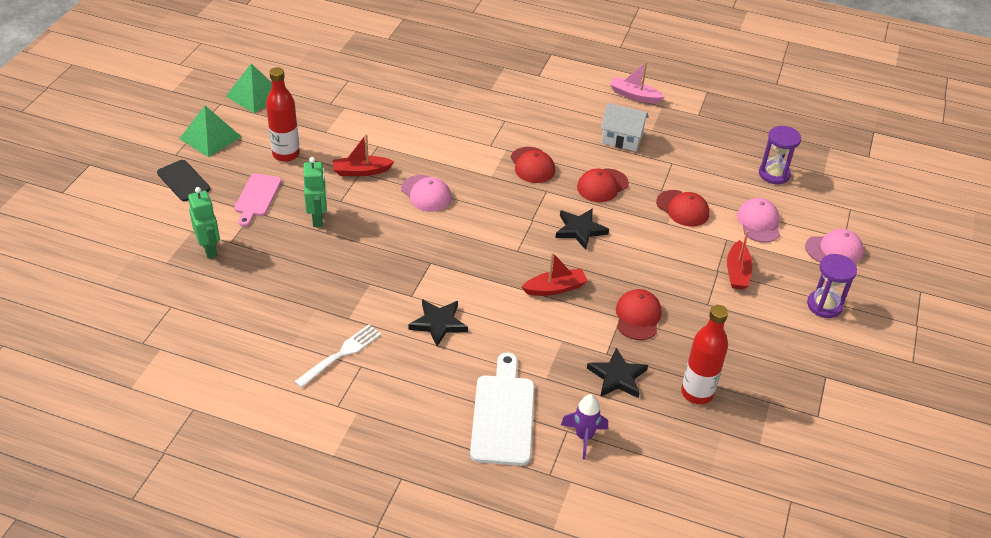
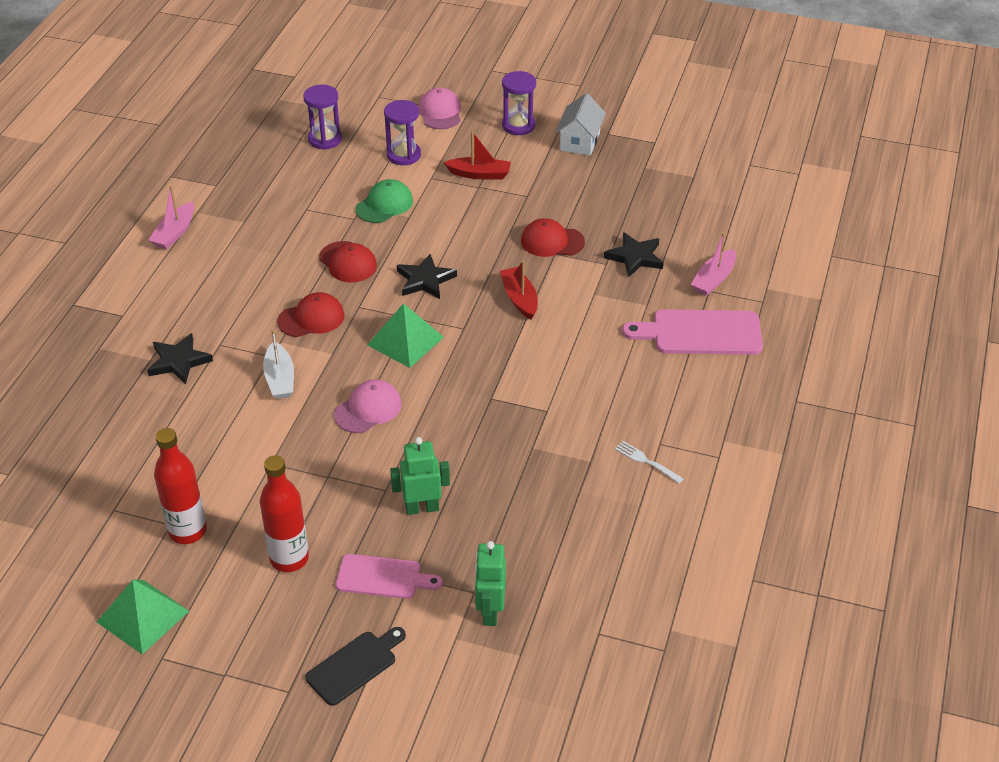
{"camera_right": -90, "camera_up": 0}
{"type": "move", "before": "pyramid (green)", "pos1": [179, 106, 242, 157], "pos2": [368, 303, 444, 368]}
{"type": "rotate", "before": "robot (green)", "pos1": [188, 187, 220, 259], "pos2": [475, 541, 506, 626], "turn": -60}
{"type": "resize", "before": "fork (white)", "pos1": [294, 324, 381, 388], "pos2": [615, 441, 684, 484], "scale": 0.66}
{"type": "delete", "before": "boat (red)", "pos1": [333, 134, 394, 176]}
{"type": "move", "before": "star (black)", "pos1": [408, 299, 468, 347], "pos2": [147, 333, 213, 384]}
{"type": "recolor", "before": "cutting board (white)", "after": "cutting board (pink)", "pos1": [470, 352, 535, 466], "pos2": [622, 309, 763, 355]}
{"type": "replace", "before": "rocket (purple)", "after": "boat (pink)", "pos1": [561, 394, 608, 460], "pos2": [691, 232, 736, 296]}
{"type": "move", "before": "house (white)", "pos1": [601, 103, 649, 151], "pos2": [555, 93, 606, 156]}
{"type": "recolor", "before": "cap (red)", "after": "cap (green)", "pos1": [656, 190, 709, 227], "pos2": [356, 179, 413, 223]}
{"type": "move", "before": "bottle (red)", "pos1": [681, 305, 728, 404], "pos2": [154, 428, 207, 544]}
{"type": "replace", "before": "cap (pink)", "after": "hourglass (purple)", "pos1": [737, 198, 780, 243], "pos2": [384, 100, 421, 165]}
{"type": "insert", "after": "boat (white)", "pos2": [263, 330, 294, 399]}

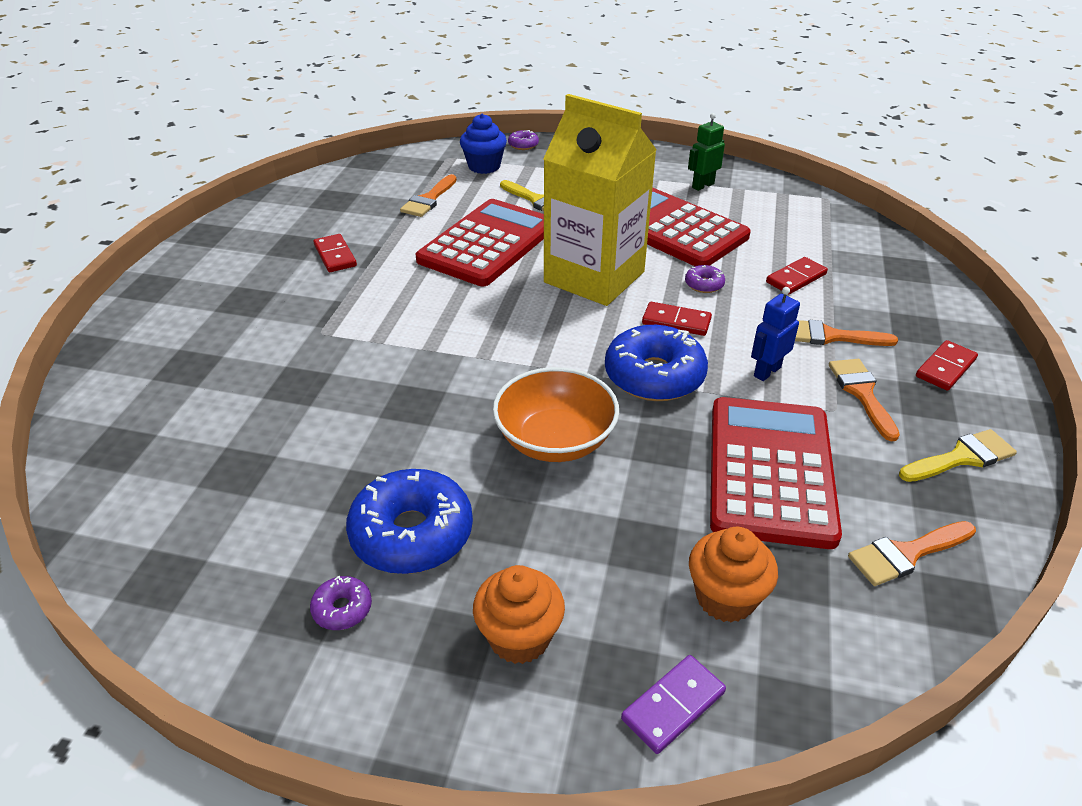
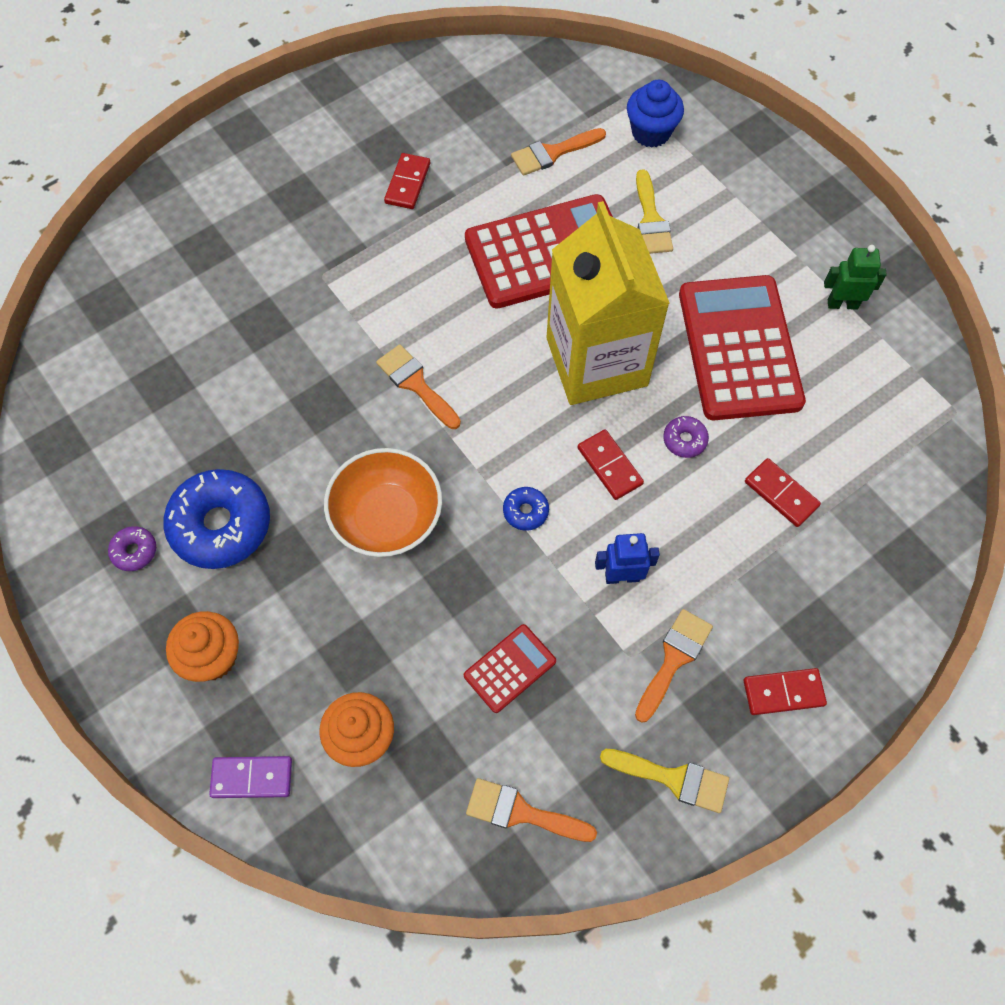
{"camera_right": 40, "camera_up": 25}
{"type": "delete", "before": "donut (purple)", "pos1": [508, 130, 539, 150]}
{"type": "resize", "before": "donut (blue)", "pos1": [605, 325, 708, 401], "pos2": [503, 487, 549, 531], "scale": 0.45}
{"type": "resize", "before": "calculator (red)", "pos1": [710, 397, 842, 549], "pos2": [464, 624, 556, 713], "scale": 0.47}
{"type": "rotate", "before": "domino (red)", "pos1": [766, 257, 828, 294], "pos2": [745, 458, 821, 527], "turn": 45}
{"type": "move", "before": "brush (orange)", "pos1": [795, 320, 898, 346], "pos2": [376, 344, 461, 429]}

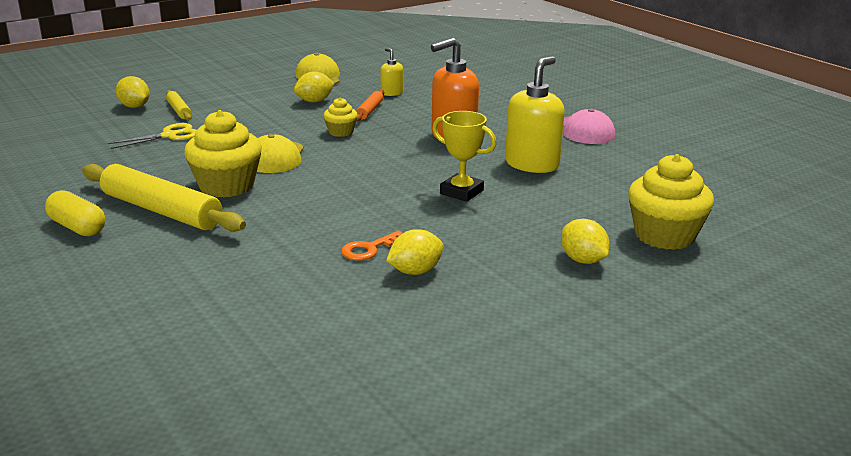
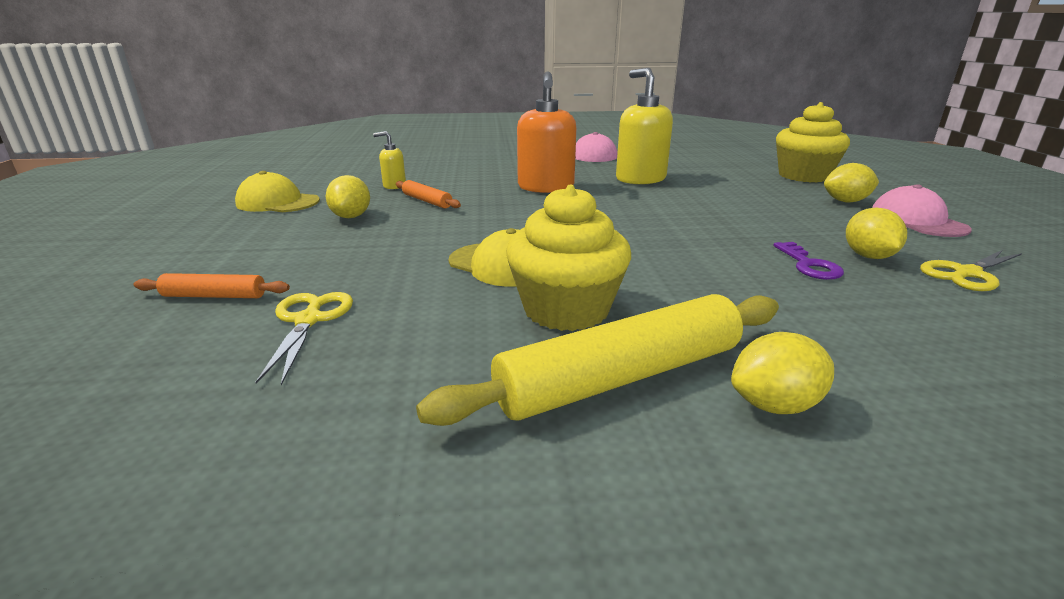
{"camera_right": -60, "camera_up": 0}
{"type": "delete", "before": "capsule (yellow)", "pos1": [45, 190, 105, 236]}
{"type": "move", "before": "lemon (yellow)", "pos1": [115, 76, 150, 108], "pos2": [731, 332, 834, 414]}
{"type": "recolor", "before": "rolling pin (yellow)", "after": "rolling pin (orange)", "pos1": [166, 90, 192, 121], "pos2": [134, 273, 290, 298]}
{"type": "delete", "before": "cupcake (yellow)", "pos1": [323, 98, 358, 137]}
{"type": "recolor", "before": "key (orange)", "after": "key (purple)", "pos1": [341, 231, 403, 261], "pos2": [774, 242, 844, 280]}
{"type": "delete", "before": "trophy (yellow)", "pos1": [432, 111, 496, 202]}
{"type": "insert", "after": "cap (pink)", "pos2": [872, 184, 972, 237]}
{"type": "insert", "after": "scissors (yellow)", "pos2": [920, 250, 1022, 291]}

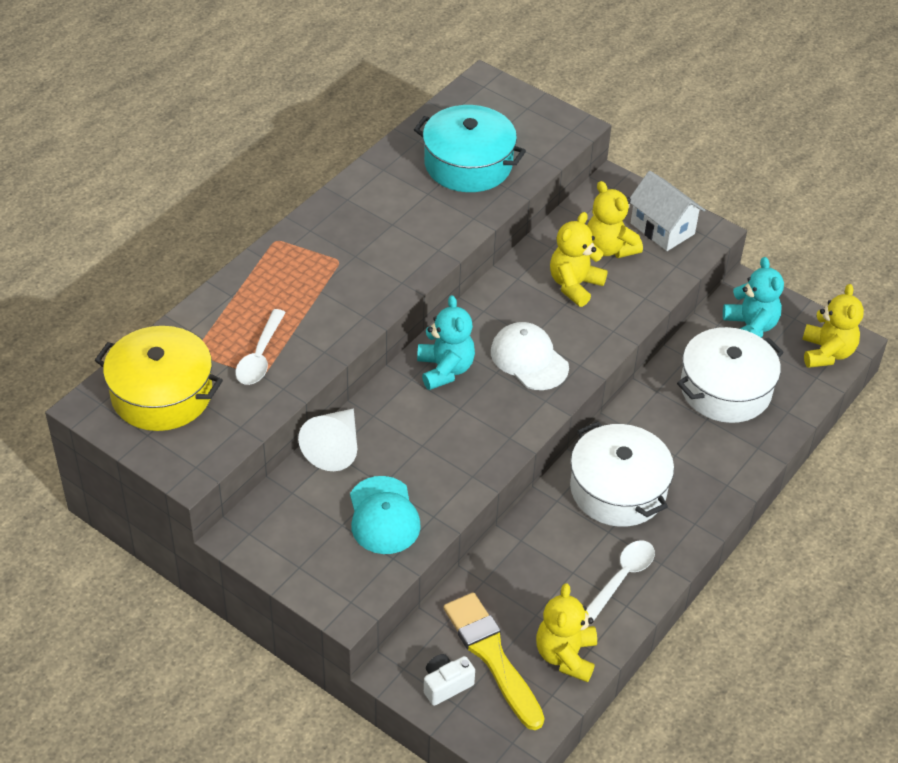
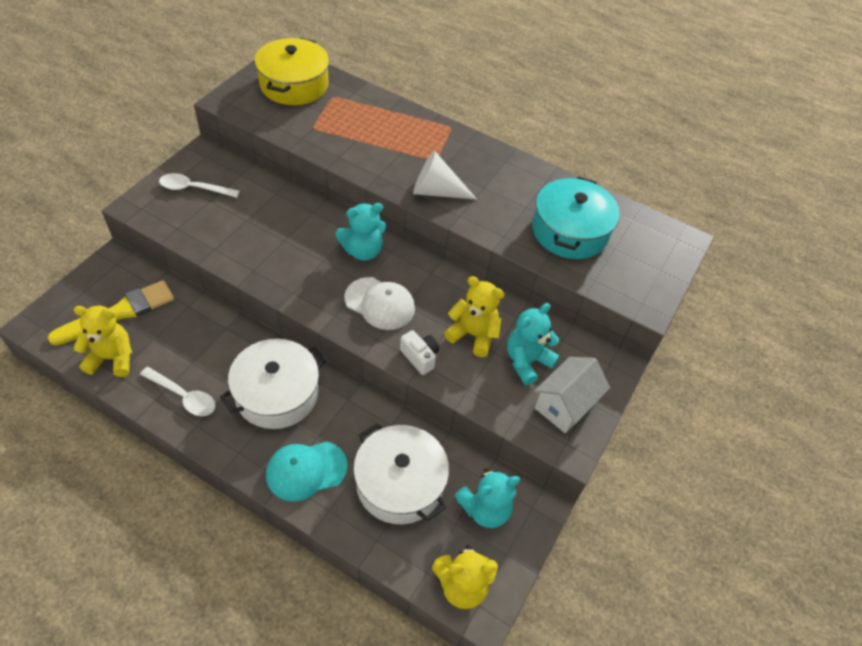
{"camera_right": 80, "camera_up": 5}
{"type": "move", "before": "spoon (white)", "pos1": [235, 309, 286, 385], "pos2": [159, 173, 240, 198]}
{"type": "move", "before": "cone (white)", "pos1": [298, 408, 357, 471], "pos2": [413, 151, 477, 200]}
{"type": "move", "before": "cap (turquoise)", "pos1": [350, 476, 421, 554], "pos2": [266, 441, 348, 502]}
{"type": "move", "before": "camera (white)", "pos1": [424, 654, 475, 706], "pos2": [400, 330, 439, 375]}
{"type": "rotate", "before": "cap (white)", "pos1": [491, 322, 569, 390], "pos2": [344, 277, 415, 330], "turn": 75}
{"type": "recolor", "before": "teddy bear (yellow)", "after": "teddy bear (turquoise)", "pos1": [587, 181, 643, 258], "pos2": [507, 303, 560, 385]}

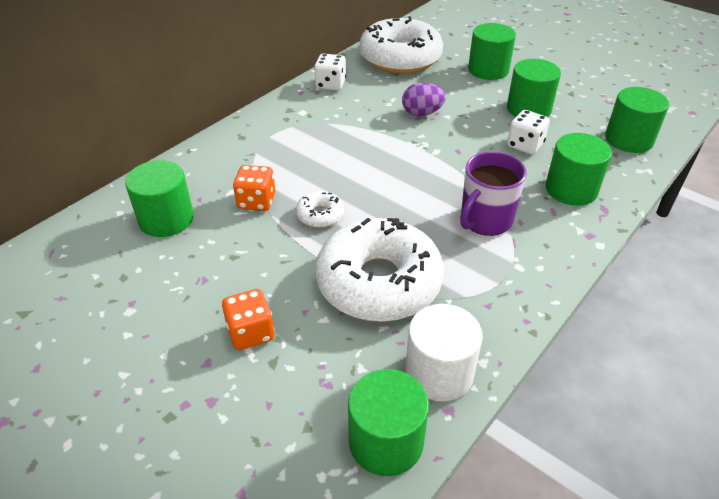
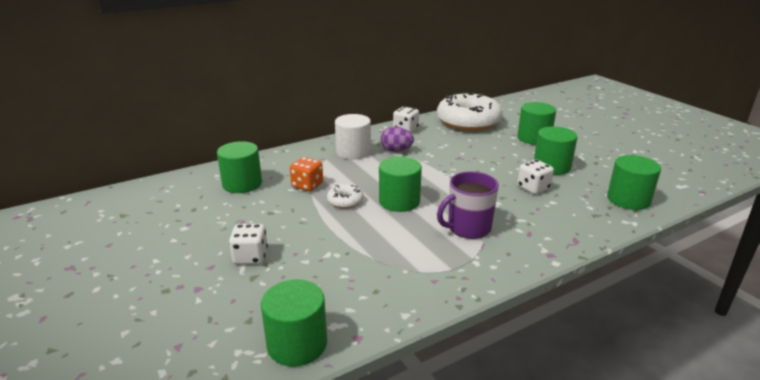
{"camera_right": 20, "camera_up": -15}
{"type": "recolor", "before": "dice (orange)", "after": "dice (white)", "pos1": [222, 289, 275, 350], "pos2": [229, 224, 268, 265]}
{"type": "delete", "before": "donut (white)", "pos1": [315, 218, 444, 322]}
{"type": "move", "before": "egg (purple)", "pos1": [402, 82, 446, 116], "pos2": [381, 127, 414, 152]}
{"type": "move", "before": "cylinder (white)", "pos1": [405, 304, 483, 402], "pos2": [335, 114, 371, 159]}
{"type": "move", "before": "cylinder (green)", "pos1": [546, 133, 612, 206], "pos2": [379, 156, 422, 212]}

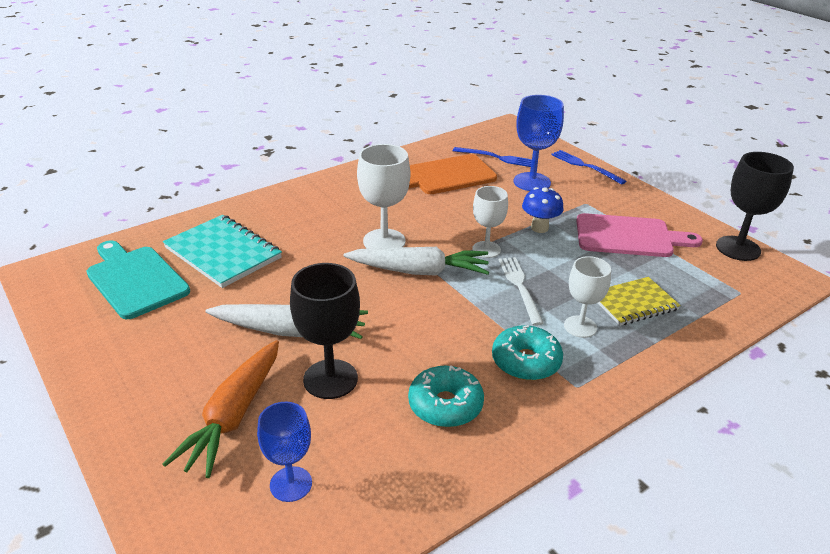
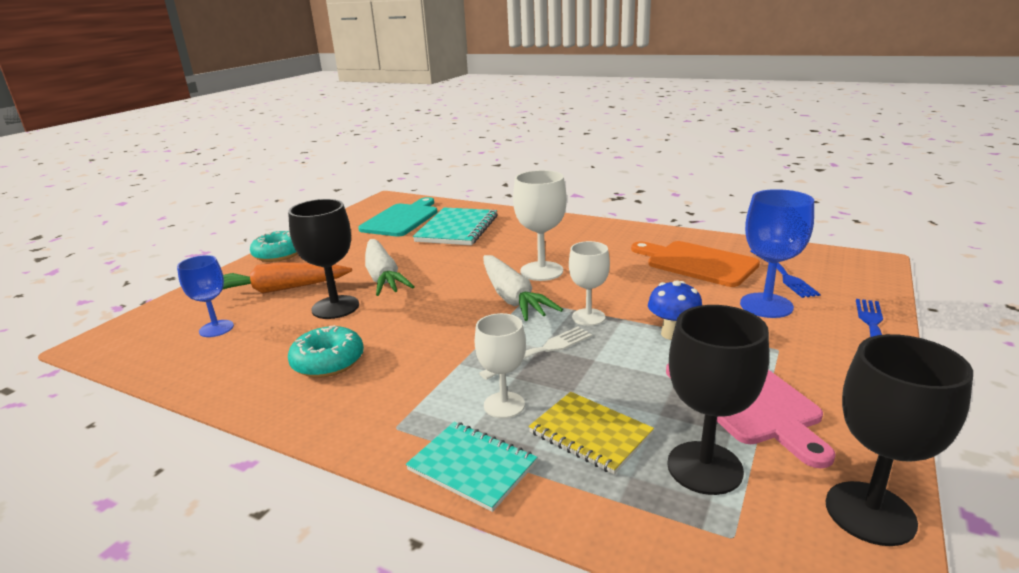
{"camera_right": 65, "camera_up": -10}
{"type": "move", "before": "donut (turquoise)", "pos1": [492, 325, 563, 381], "pos2": [250, 231, 298, 262]}
{"type": "insert", "after": "notebook (turquoise)", "pos2": [406, 422, 537, 512]}
{"type": "insert", "after": "goblet (black)", "pos2": [667, 305, 769, 495]}

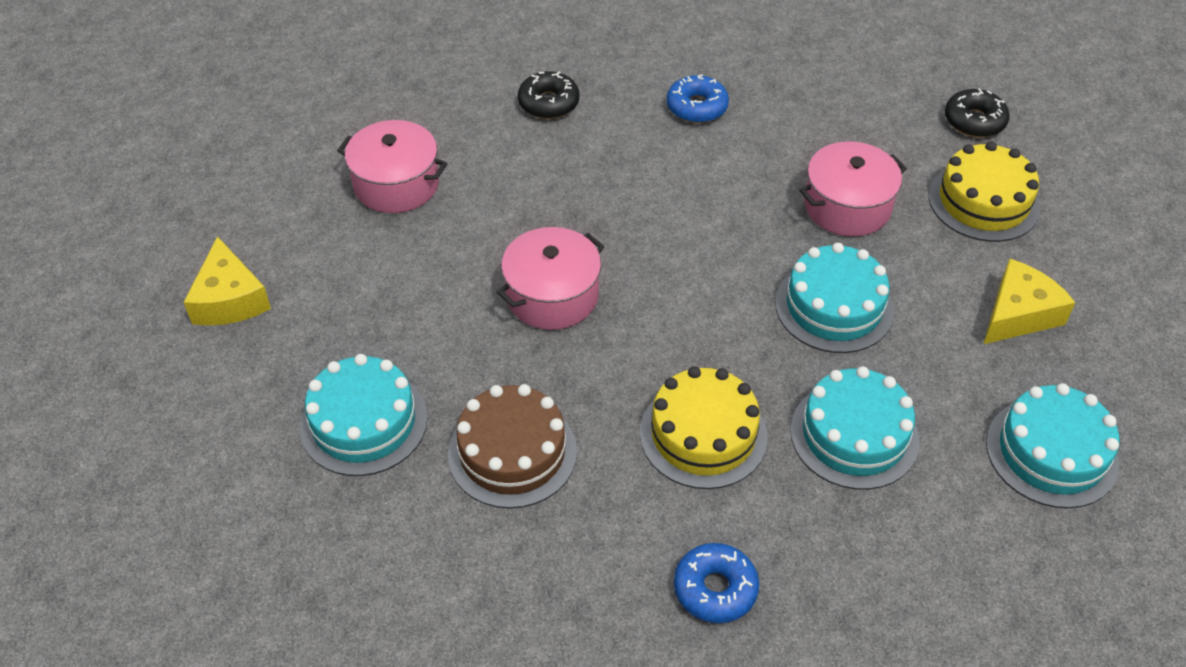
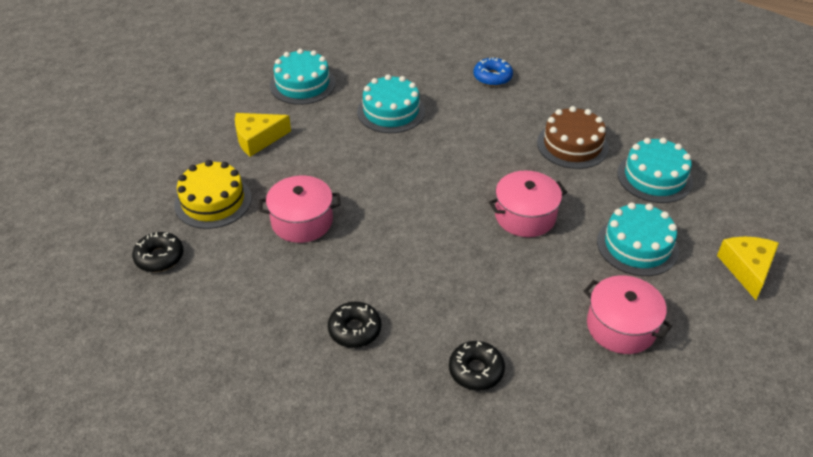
{"camera_right": -160, "camera_up": -5}
{"type": "delete", "before": "cake (yellow)", "pos1": [640, 366, 768, 489]}
{"type": "recolor", "before": "donut (blue)", "after": "donut (black)", "pos1": [667, 74, 729, 123], "pos2": [328, 302, 381, 348]}
{"type": "move", "before": "cake (turquoise)", "pos1": [775, 243, 894, 353], "pos2": [597, 202, 679, 276]}

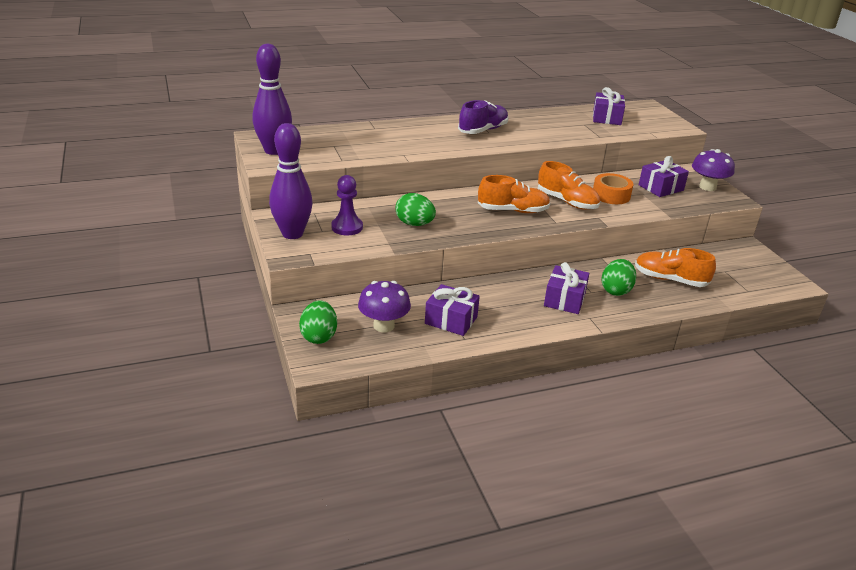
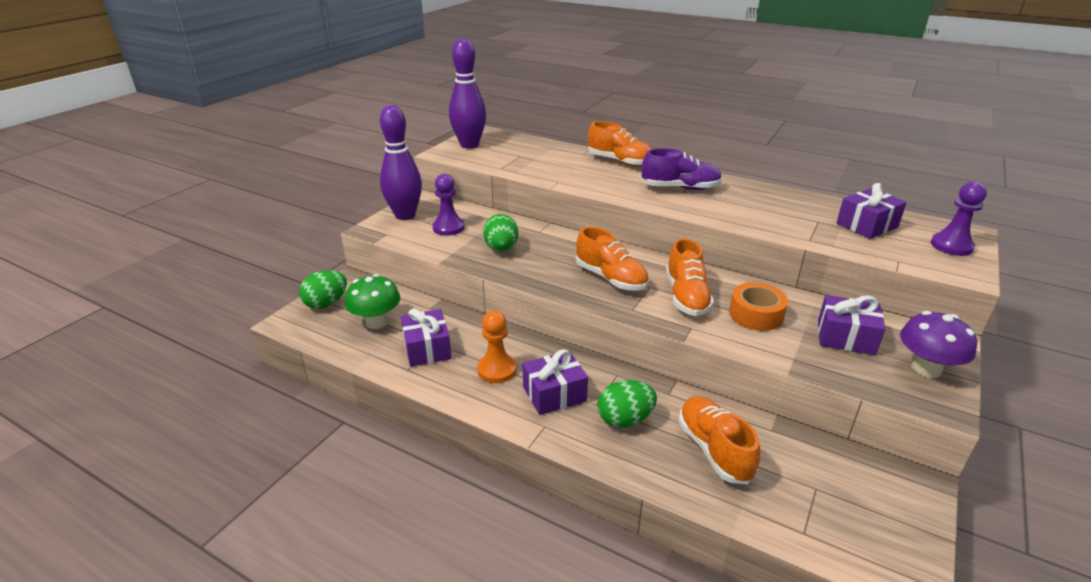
{"camera_right": 50, "camera_up": 0}
{"type": "recolor", "before": "mushroom (purple)", "after": "mushroom (green)", "pos1": [358, 281, 411, 332], "pos2": [345, 274, 400, 329]}
{"type": "insert", "after": "pawn (orange)", "pos2": [477, 310, 516, 383]}
{"type": "insert", "after": "shoe (orange)", "pos2": [588, 121, 651, 167]}
{"type": "insert", "after": "pawn (purple)", "pos2": [931, 181, 987, 256]}

